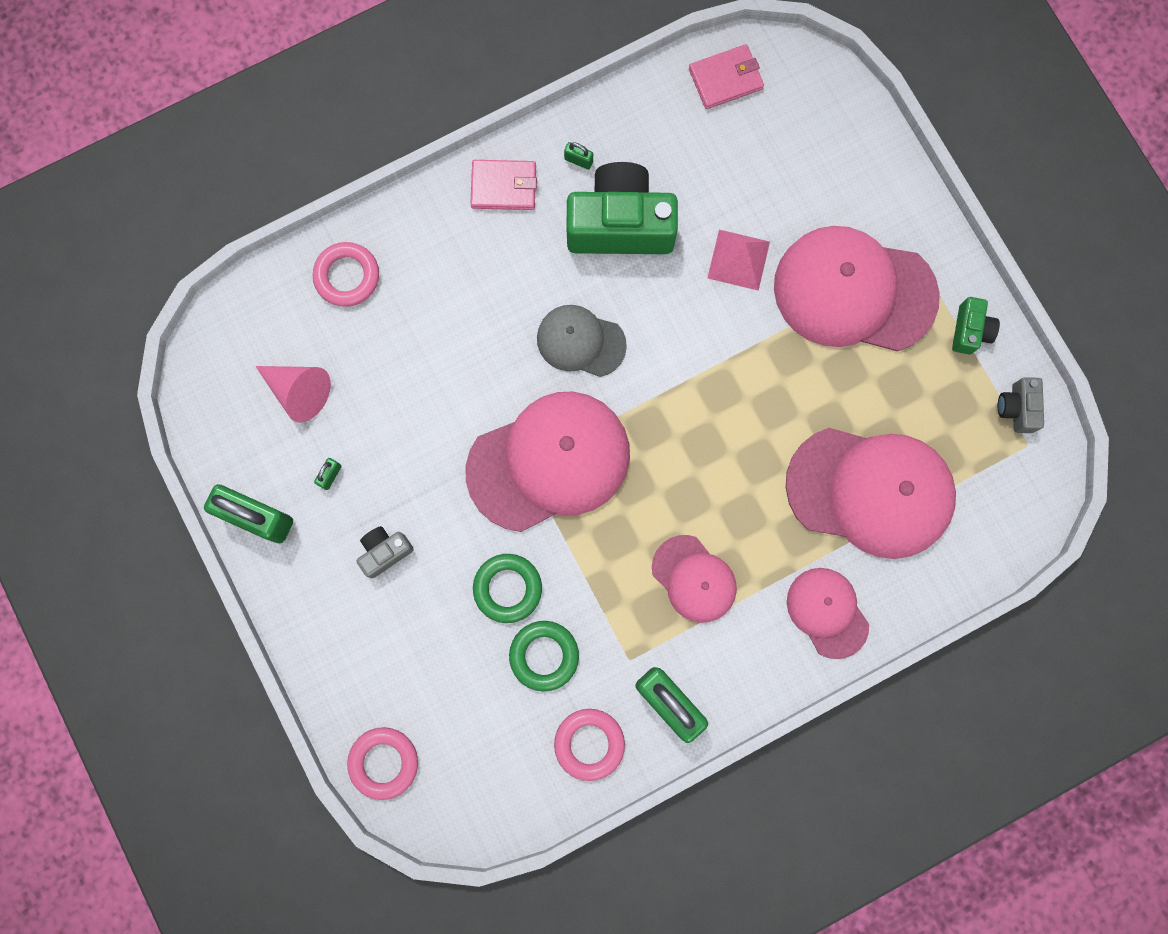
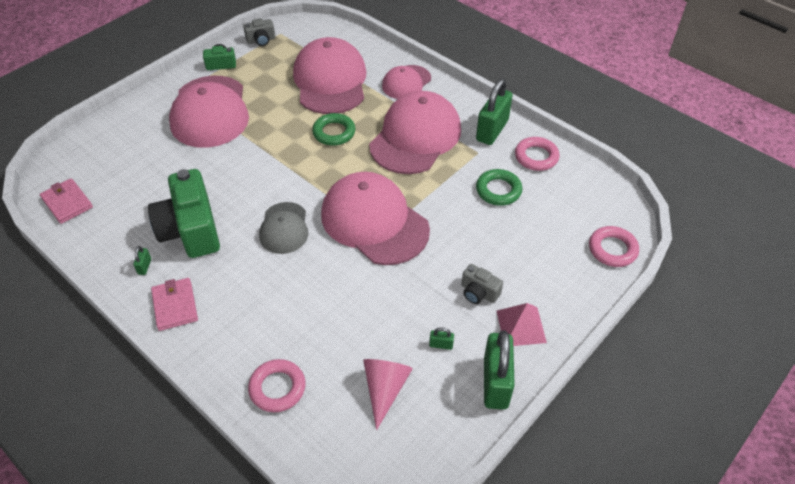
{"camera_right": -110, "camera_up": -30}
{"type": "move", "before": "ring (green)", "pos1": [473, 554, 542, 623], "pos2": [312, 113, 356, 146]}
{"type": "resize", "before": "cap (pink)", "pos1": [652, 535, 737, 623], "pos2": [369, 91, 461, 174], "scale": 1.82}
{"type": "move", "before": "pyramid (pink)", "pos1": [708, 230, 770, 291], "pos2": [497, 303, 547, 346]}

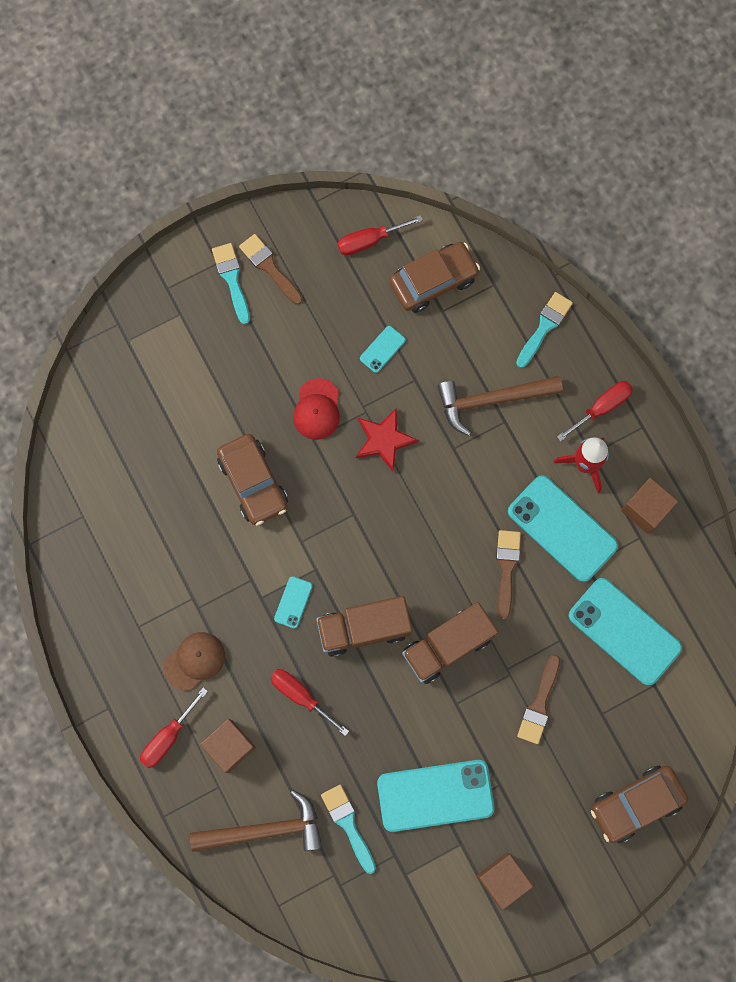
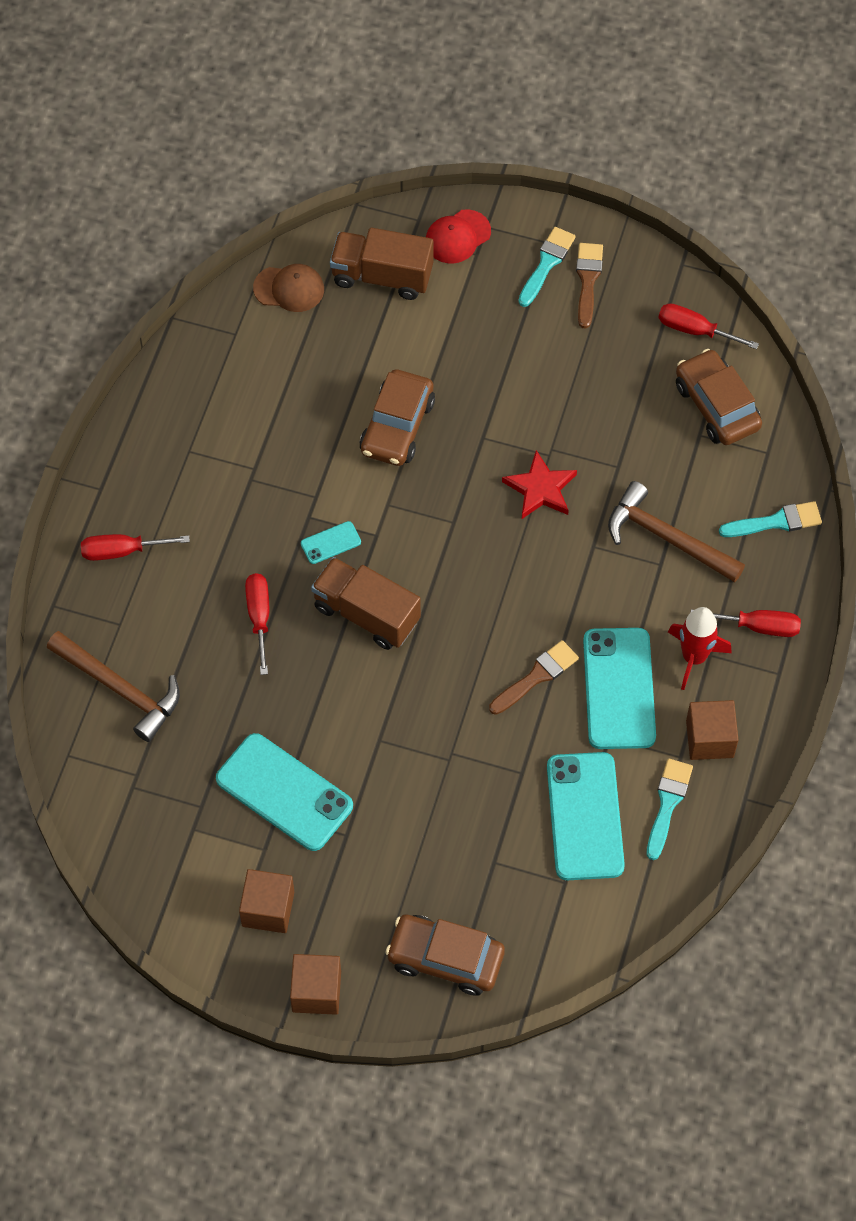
{"camera_right": 45, "camera_up": -15}
{"type": "move", "before": "cap (brown)", "pos1": [163, 632, 225, 691], "pos2": [253, 264, 324, 312]}
{"type": "move", "before": "cube (brown)", "pos1": [200, 719, 256, 773], "pos2": [290, 954, 341, 1015]}
{"type": "move", "before": "cap (red)", "pos1": [293, 378, 340, 440], "pos2": [426, 209, 491, 263]}
{"type": "move", "before": "brush (turquoise)", "pos1": [321, 784, 376, 874], "pos2": [647, 759, 693, 860]}
{"type": "delete", "before": "phone (turquoise)", "pos1": [360, 326, 406, 373]}
{"type": "rotate", "before": "car (brown)", "pos1": [389, 242, 480, 313], "pos2": [676, 349, 762, 445], "turn": -135}
{"type": "move", "before": "truck (brown)", "pos1": [402, 602, 498, 684], "pos2": [330, 227, 434, 300]}
{"type": "delete", "before": "brush (brown)", "pos1": [517, 655, 560, 744]}

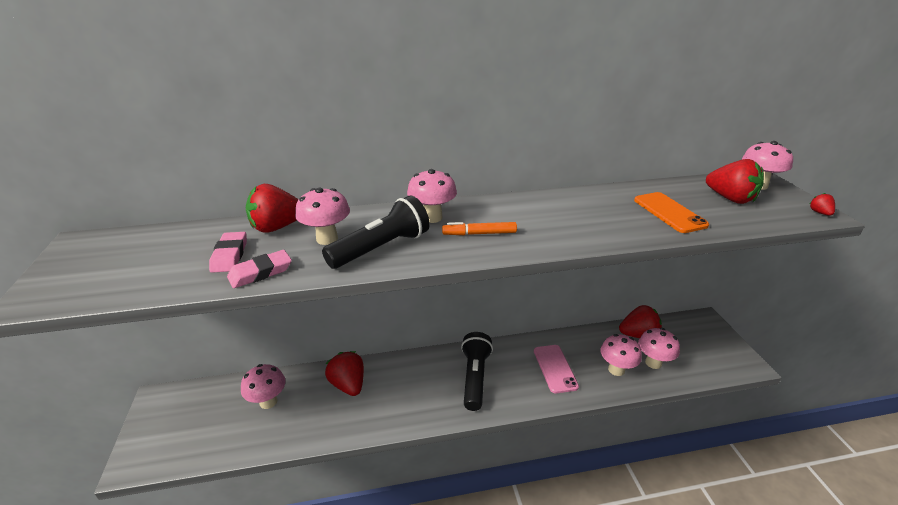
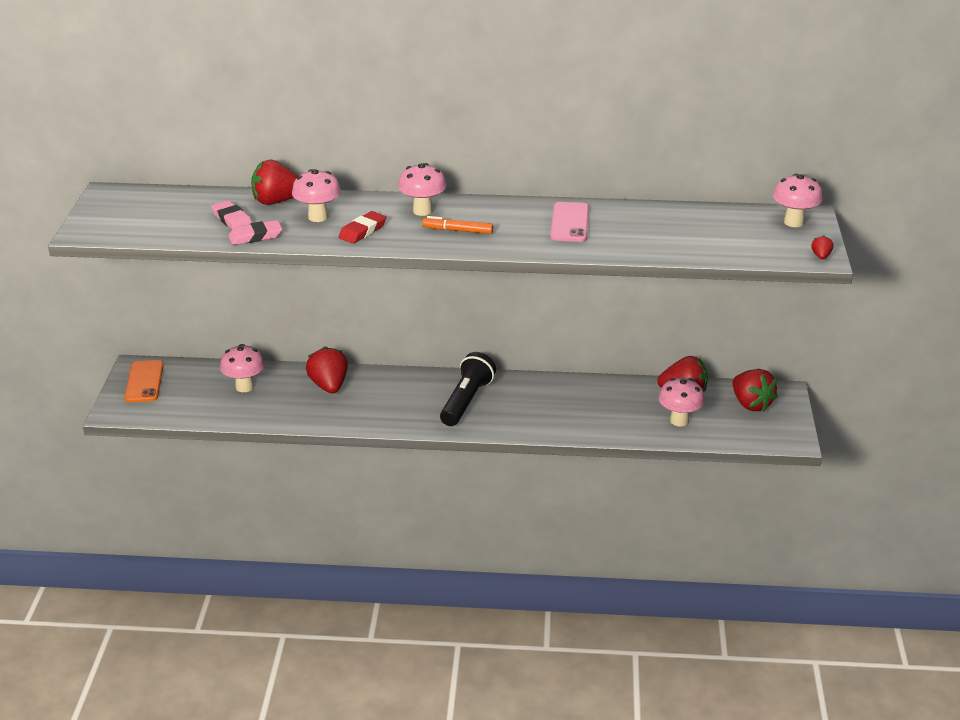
{"camera_right": 15, "camera_up": 0}
{"type": "rotate", "before": "eraser (pink)", "pos1": [209, 232, 247, 273], "pos2": [211, 200, 252, 229], "turn": -45}
{"type": "replace", "before": "flashlight (black)", "after": "eraser (red)", "pos1": [322, 195, 430, 269], "pos2": [339, 211, 386, 244]}
{"type": "move", "before": "phone (pink)", "pos1": [534, 345, 579, 393], "pos2": [550, 202, 589, 242]}
{"type": "delete", "before": "mushroom (pink)", "pos1": [600, 334, 642, 376]}
{"type": "move", "before": "phone (orange)", "pos1": [634, 192, 709, 233], "pos2": [124, 360, 164, 402]}
{"type": "move", "before": "strawberry (red)", "pos1": [706, 159, 764, 204], "pos2": [732, 369, 778, 411]}

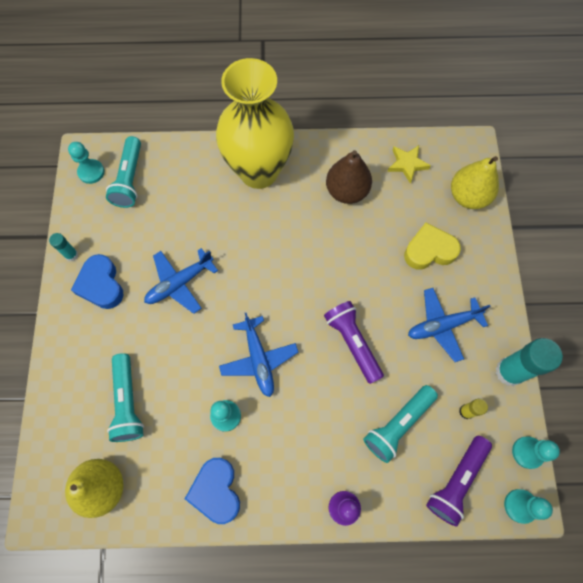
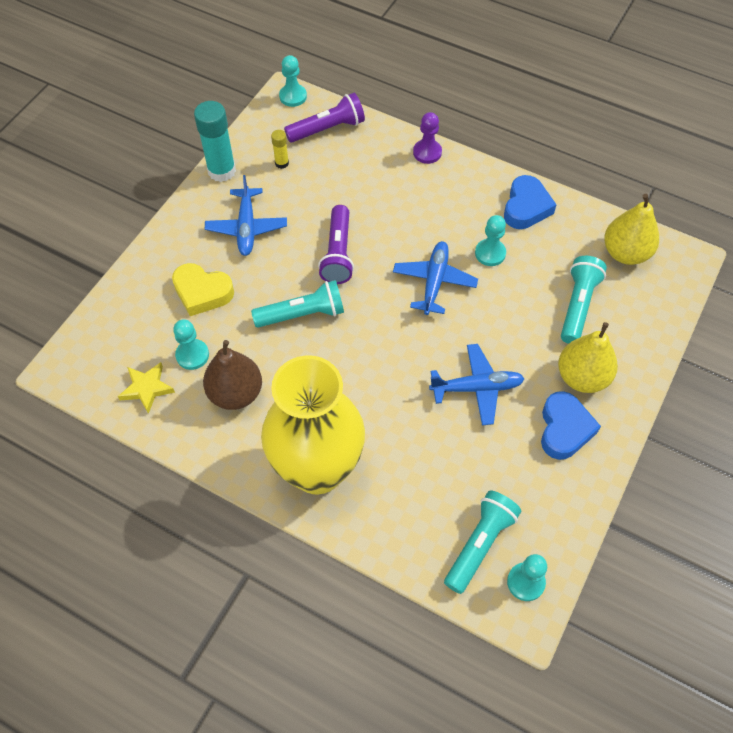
{"camera_right": -150, "camera_up": -10}
{"type": "delete", "before": "glue stick (turquoise)", "pos1": [49, 233, 78, 261]}
{"type": "move", "before": "flashlight (turquoise)", "pos1": [363, 385, 438, 463], "pos2": [251, 280, 344, 328]}
{"type": "rotate", "before": "plane (blue)", "pos1": [408, 288, 490, 362], "pos2": [205, 175, 287, 256], "turn": 75}
{"type": "move", "before": "pear (yellow)", "pos1": [451, 156, 499, 209], "pos2": [558, 322, 618, 393]}
{"type": "move", "before": "pawn (turquoise)", "pos1": [512, 436, 560, 469], "pos2": [173, 319, 209, 370]}

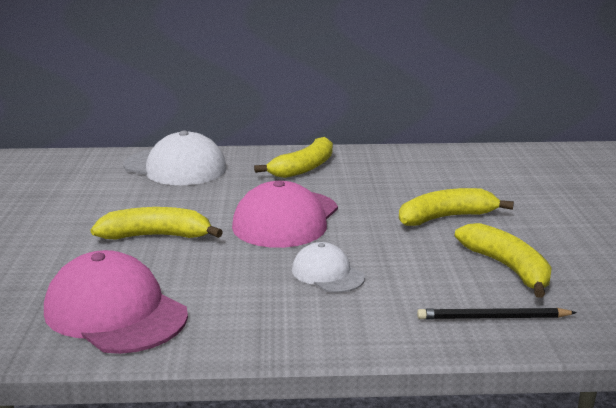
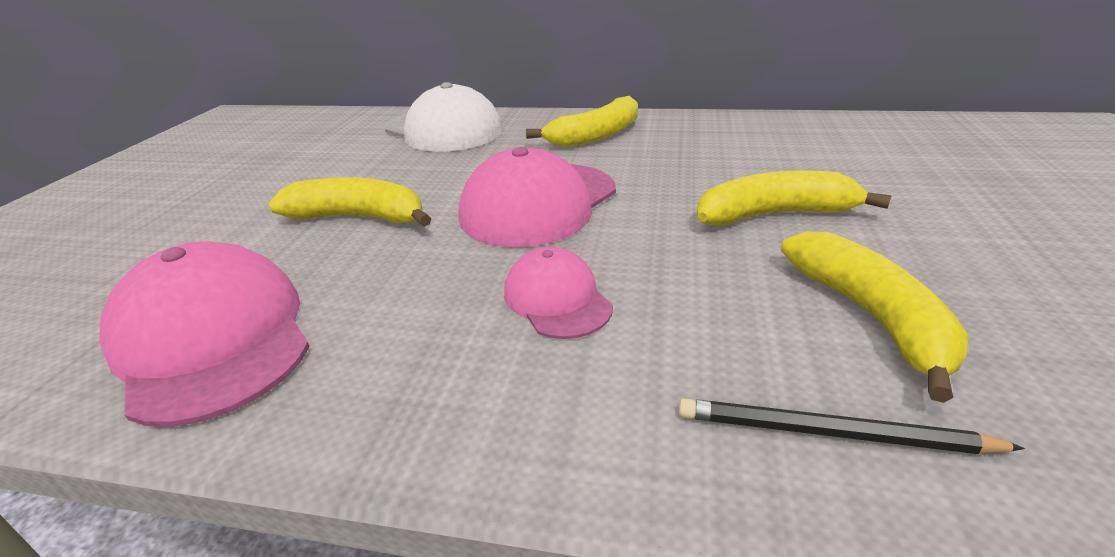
{"camera_right": 15, "camera_up": 10}
{"type": "recolor", "before": "cap (white)", "after": "cap (pink)", "pos1": [292, 242, 365, 293], "pos2": [504, 247, 613, 339]}

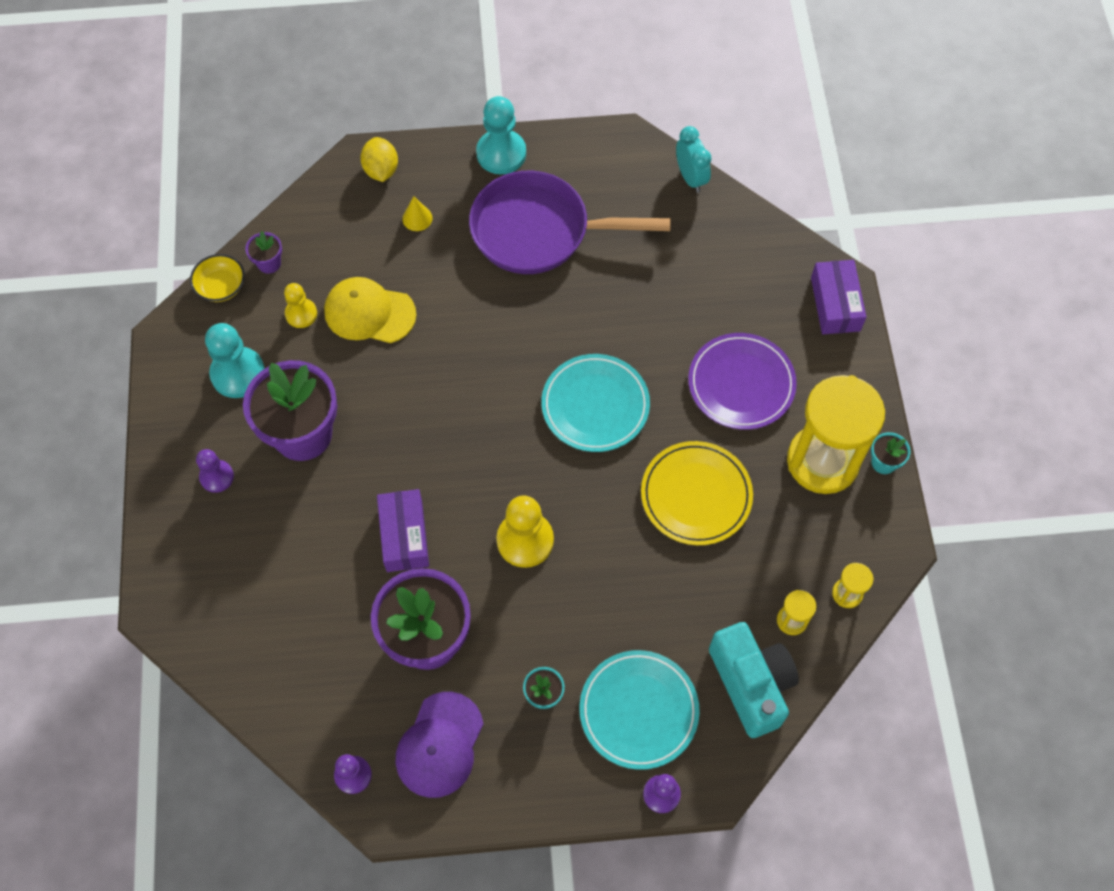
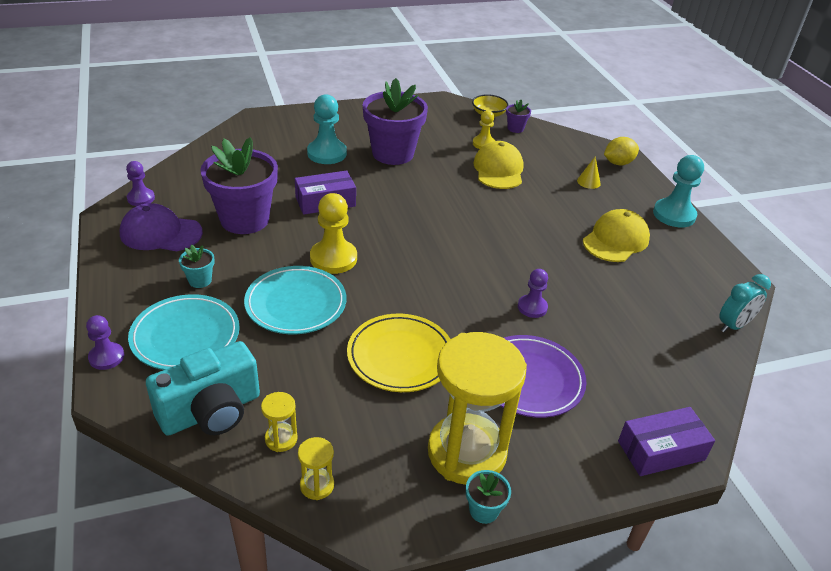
{"camera_right": 75, "camera_up": -25}
{"type": "move", "before": "pawn (purple)", "pos1": [196, 449, 234, 493], "pos2": [518, 269, 548, 318]}
{"type": "move", "before": "pawn (turquoise)", "pos1": [205, 323, 265, 398], "pos2": [307, 94, 347, 164]}
{"type": "replace", "before": "pan (purple)", "after": "cap (yellow)", "pos1": [469, 171, 671, 274], "pos2": [583, 209, 650, 262]}
{"type": "move", "before": "plate (turquoise)", "pos1": [541, 354, 650, 452], "pos2": [244, 266, 346, 334]}

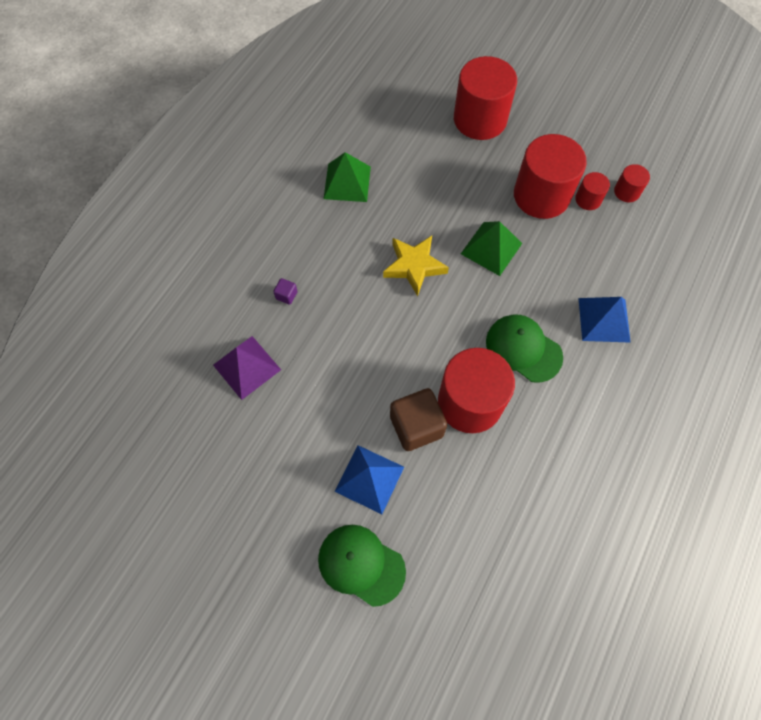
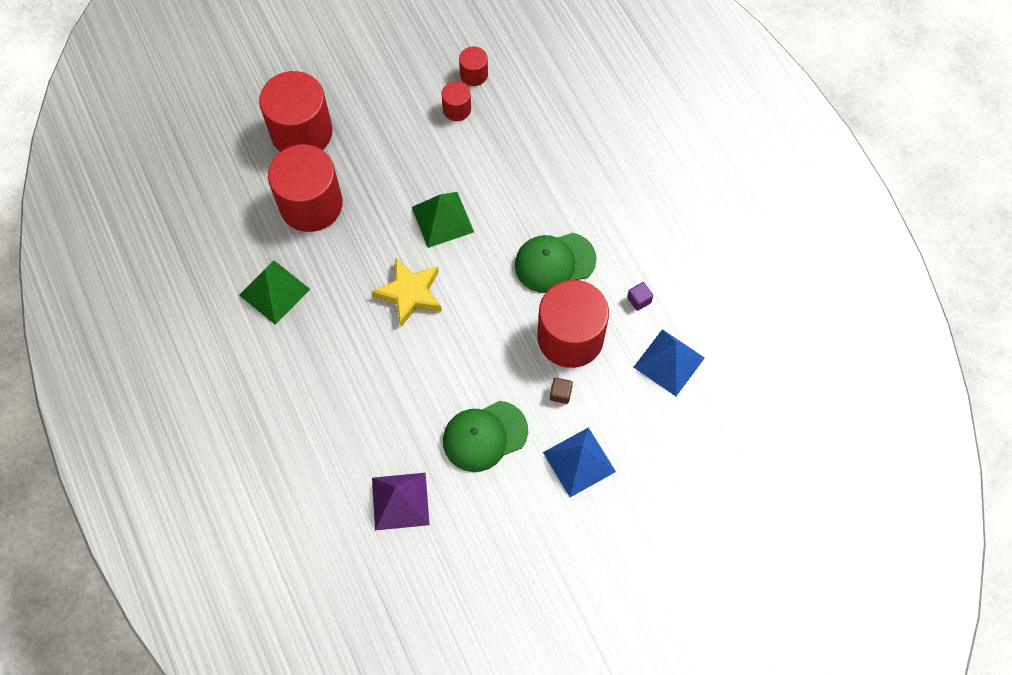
{"camera_right": -55, "camera_up": 0}
{"type": "move", "before": "cube (purple)", "pos1": [273, 278, 298, 305], "pos2": [627, 282, 653, 311]}
{"type": "move", "before": "cap (green)", "pos1": [318, 525, 406, 607], "pos2": [443, 401, 528, 472]}
{"type": "resize", "before": "cube (brown)", "pos1": [390, 388, 447, 451], "pos2": [550, 377, 573, 404], "scale": 0.44}
{"type": "move", "before": "cylinder (red)", "pos1": [514, 134, 587, 219], "pos2": [268, 144, 343, 232]}
{"type": "move", "before": "pyramid (blue)", "pos1": [578, 297, 631, 343], "pos2": [634, 329, 705, 396]}

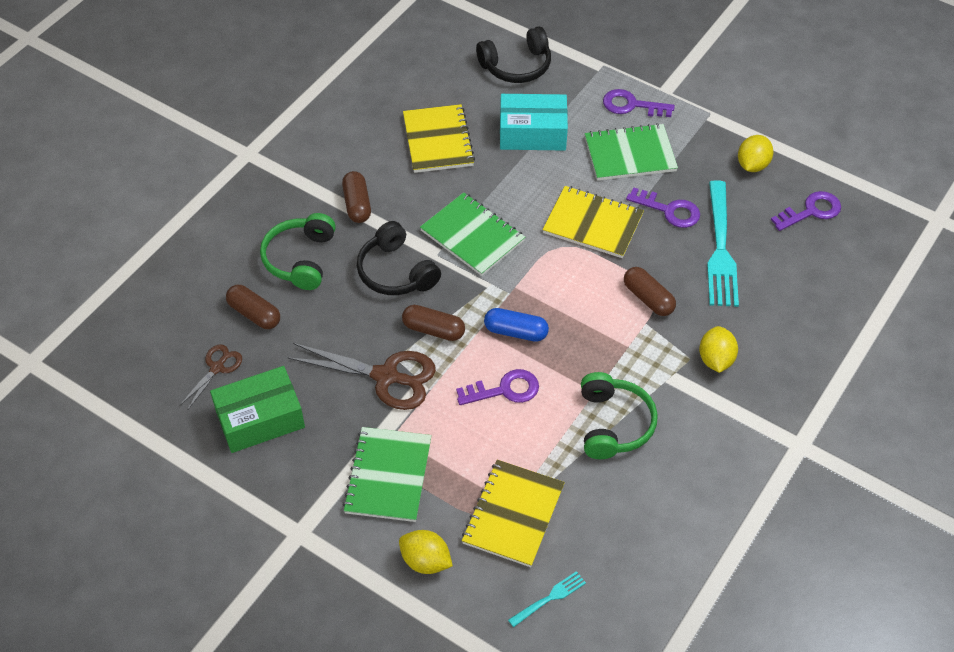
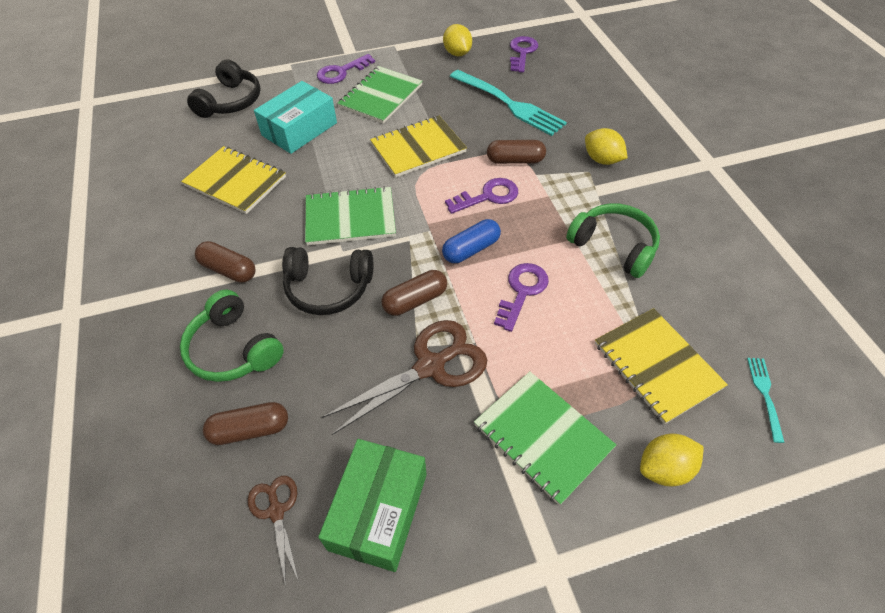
{"camera_right": -50, "camera_up": 0}
{"type": "move", "before": "key (purple)", "pos1": [626, 187, 700, 228], "pos2": [445, 178, 518, 214]}

